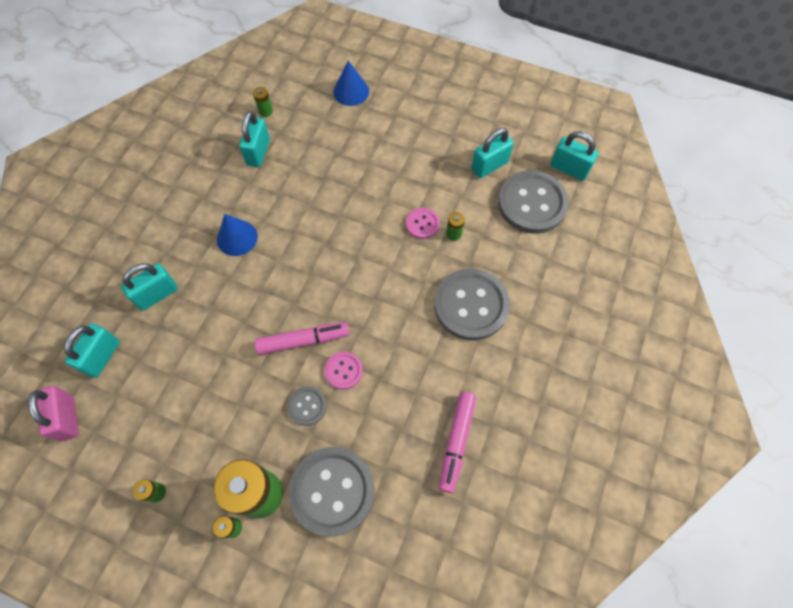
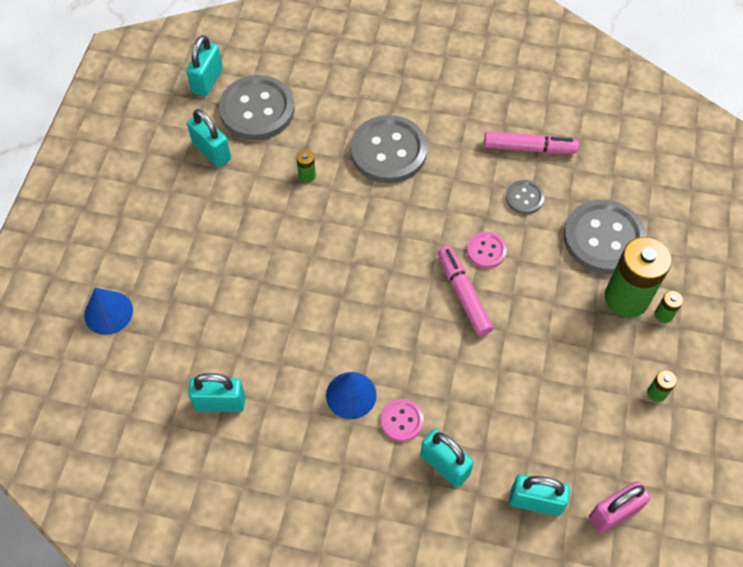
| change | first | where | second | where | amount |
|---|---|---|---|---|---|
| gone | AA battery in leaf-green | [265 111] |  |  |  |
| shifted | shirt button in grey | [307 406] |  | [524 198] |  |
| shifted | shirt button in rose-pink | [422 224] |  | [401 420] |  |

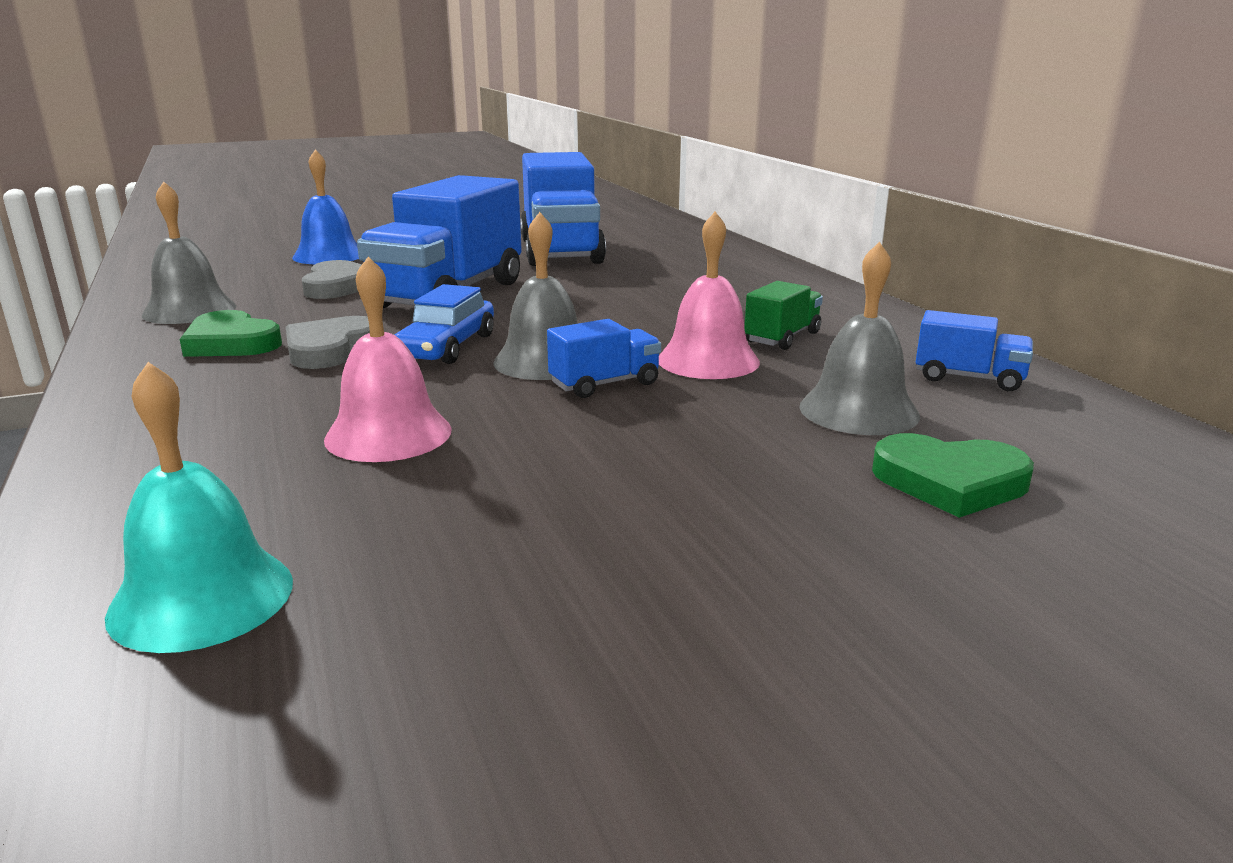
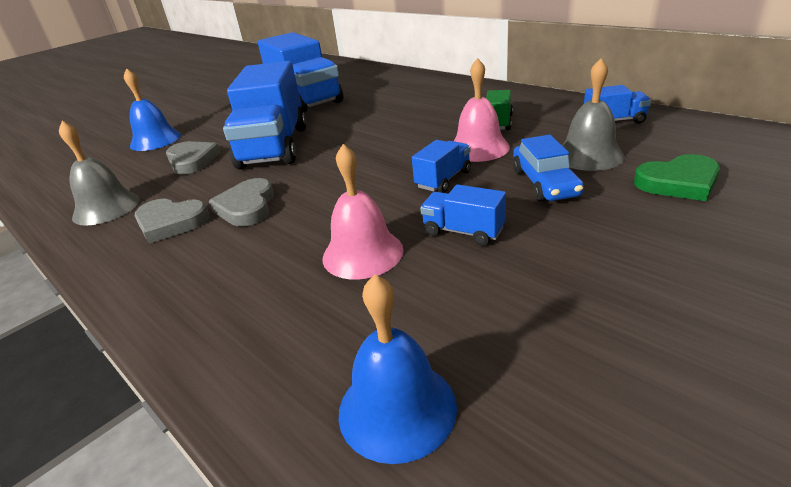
| change | first | where | second | where | amount |
|---|---|---|---|---|---|
| gone | school bell in grey | [544 361] |  |  |  |
| new |  |  | toy truck in cobalt | [463 231] |  |
| shifted | automobile in cobalt | [447 347] |  | [545 183] |  |
| repainted | school bell in aqua | [202 597] | school bell in cobalt | [397 408] |  |
| repainted | heart shape in leaf-green | [231 343] | heart shape in grey | [171 223] |  |

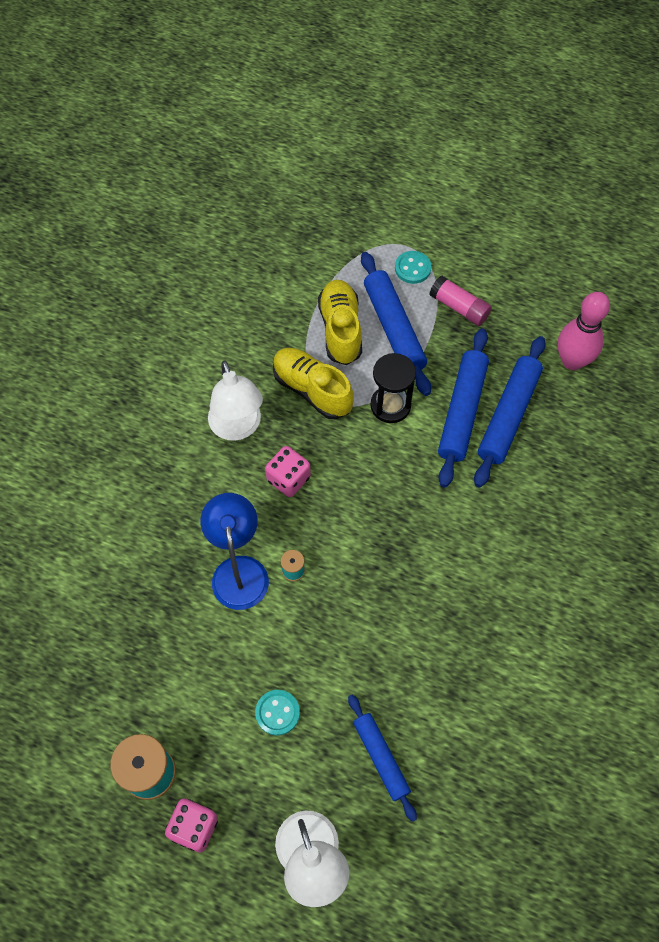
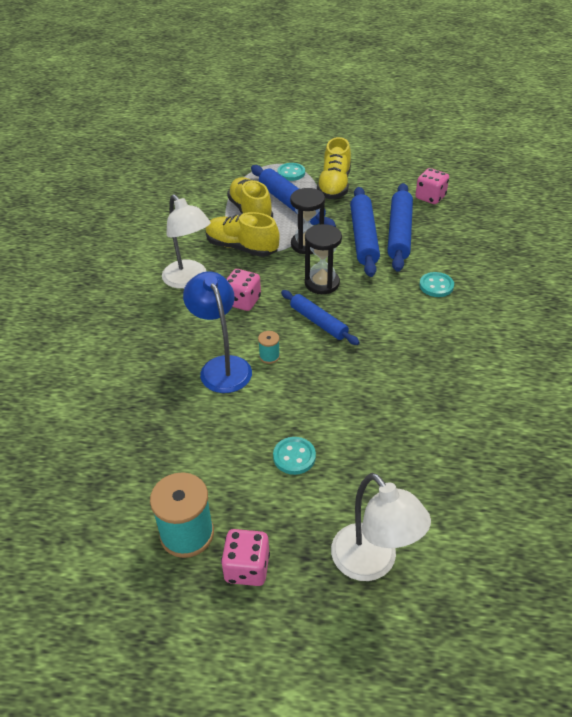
| change | first | where | second | where | amount |
|---|---|---|---|---|---|
| new |  |  | hourglass in jet-black | [322 283] |  |
| new |  |  | shirt button in aqua | [436 286] |  |
| shifted | pastry roller in cobalt | [381 758] |  | [318 322] |  |
| swapped | glue in rose-pink | [459 307] | lace-up shoe in golden | [334 186] |  |
| swapped | bowling pin in rose-pink | [572 361] | die in rose-pink | [430 197] |  |

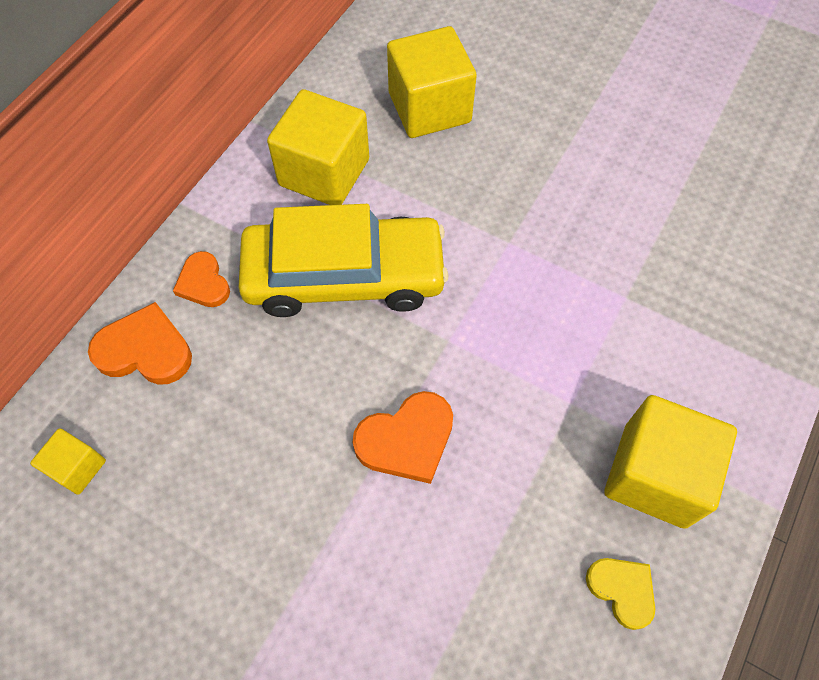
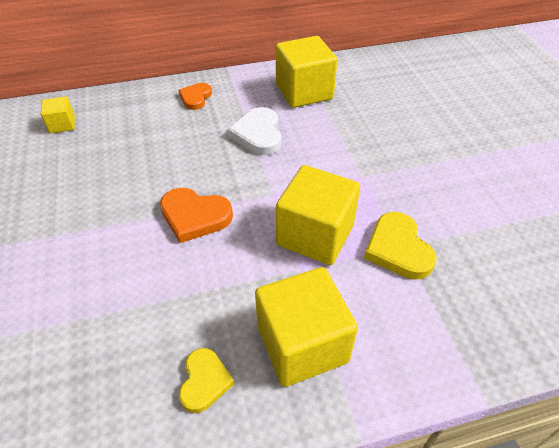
| change | first | where | second | where | amount |
|---|---|---|---|---|---|
| gone | heart shape in bright orange | [145 350] |  |  |  |
| new |  |  | heart shape in golden | [398 249] |  |
| shifted | cube in golden | [429 108] |  | [315 235] |  |
| swapped | automobile in golden | [344 276] | heart shape in pure white | [258 134] |  |

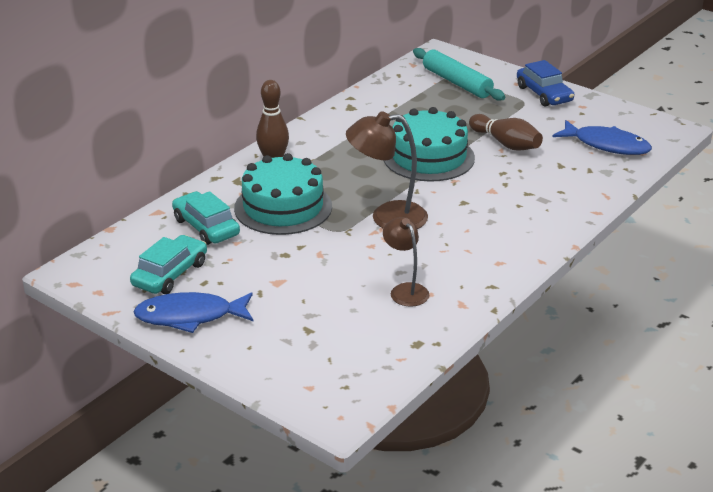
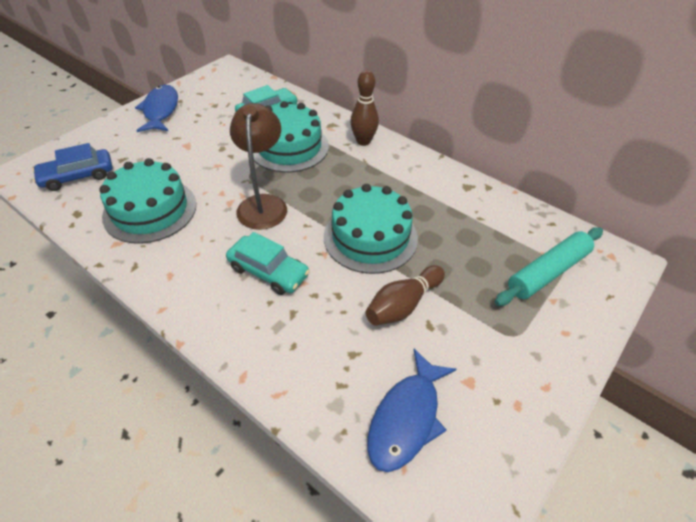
| change | first | where | second | where | amount |
|---|---|---|---|---|---|
| shifted | automobile in aqua | [170 274] |  | [268 271] |  |
| shifted | automobile in cobalt | [544 94] |  | [77 176] |  |
| swapped | desk lamp in russet | [405 290] | cake in aqua | [150 210] |  |

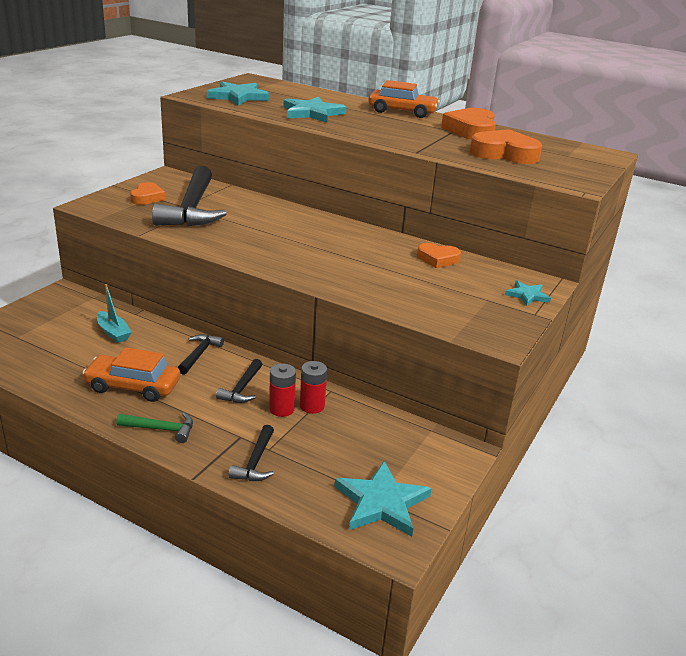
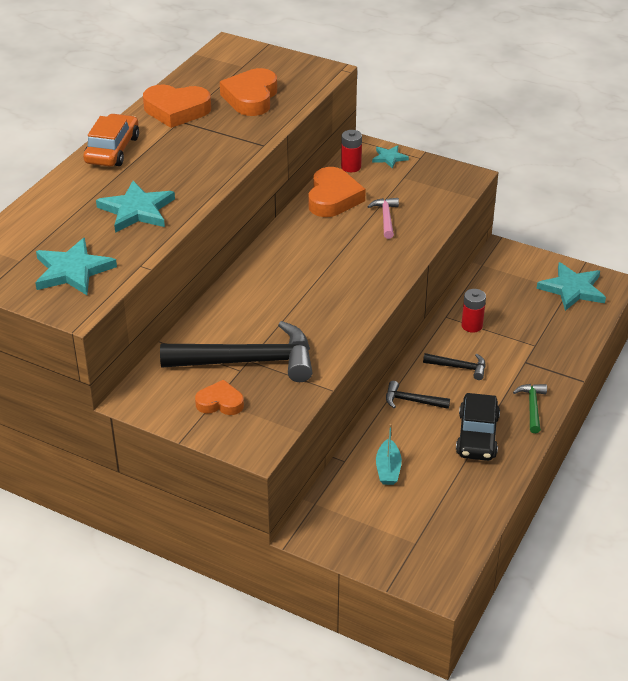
| change | first | where | second | where | amount |
|---|---|---|---|---|---|
| gone | claw hammer in jet-black | [255 462] |  |  |  |
| new |  |  | claw hammer in rose-pink | [386 218] |  |
| shifted | AA battery in scarlet | [281 409] |  | [351 167] |  |
| repainted | automobile in bright orange | [133 386] | automobile in jet-black | [477 435] |  |
| rotated | toy boat in aqua | [113 333] |  | [388 469] | 135 degrees clockwise |
| scaled | heart shape in bright orange | [437 259] |  | [333 198] | x1.67 |

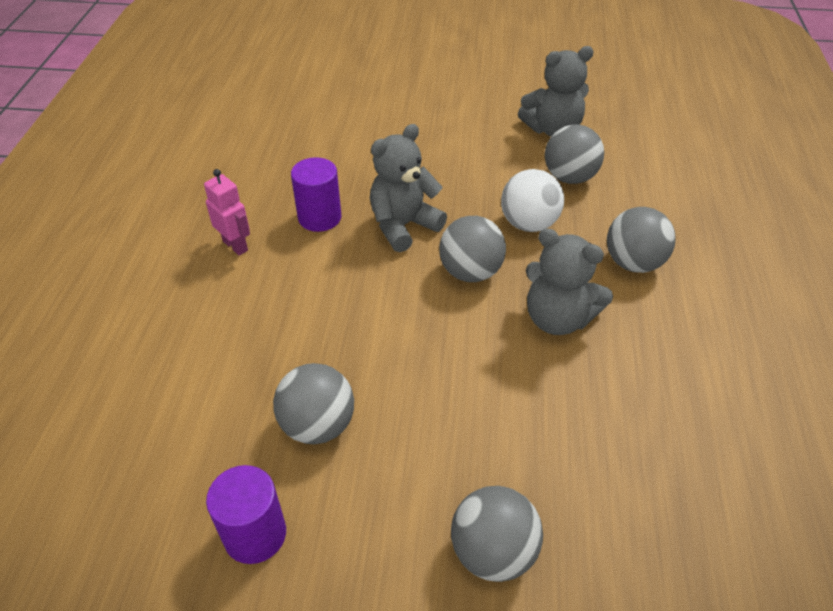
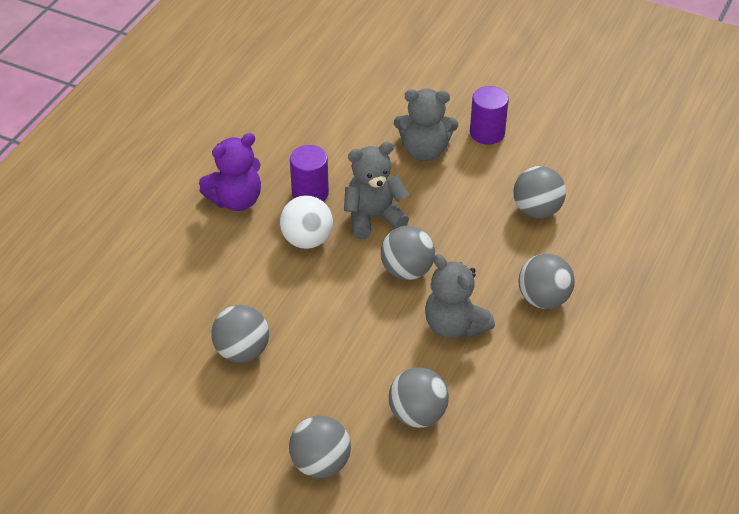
| change | first | where | second | where | amount |
|---|---|---|---|---|---|
| new |  |  | sphere in grey | [417 414] |  |
| shifted | cylinder shape in purple | [255 534] |  | [487 133] |  |
| shifted | sphere in pure white | [528 224] |  | [307 240] |  |
| shifted | teddy bear in grey | [552 129] |  | [424 150] |  |
| swapped | robot figure in rose-pink | [235 245] | teddy bear in purple | [236 200] |  |

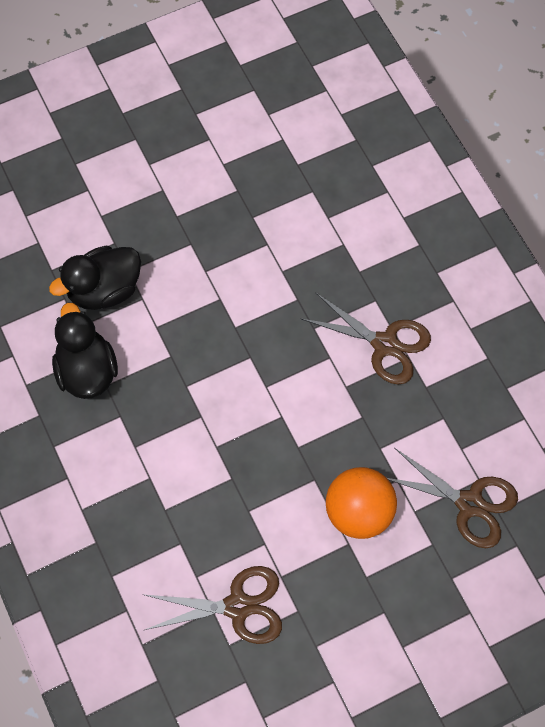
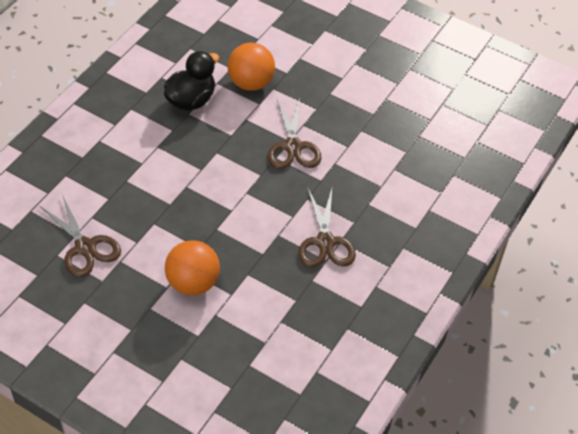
| change | first | where | second | where | amount |
|---|---|---|---|---|---|
| shifted | scissors in russet | [469 504] |  | [293 147] |  |
| swapped | rubber duck in jet-black | [104 290] | sphere in bright orange | [251 83] |  |

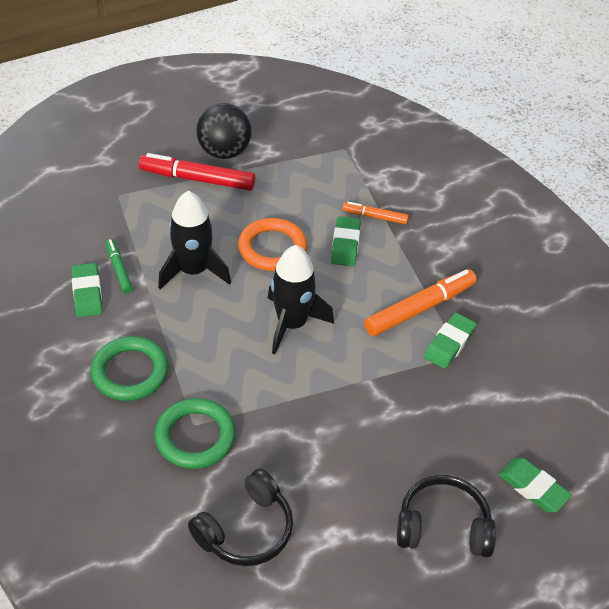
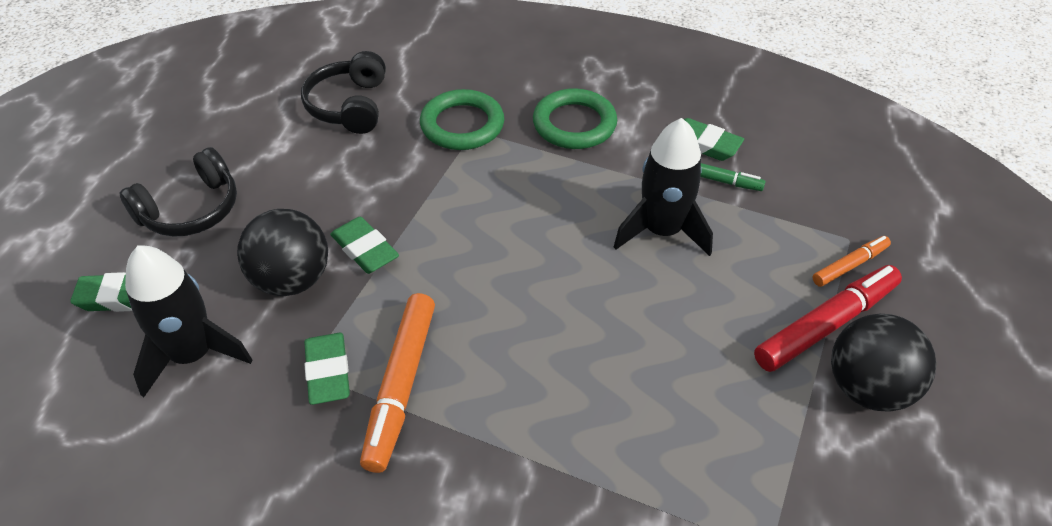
| change | first | where | second | where | amount |
|---|---|---|---|---|---|
| gone | hoop in bright orange | [272 248] |  |  |  |
| new |  |  | sphere in jet-black | [292 280] |  |
| shifted | toy rocket in jet-black | [292 324] |  | [192 355] |  |
| shifted | eraser in leaf-green | [345 244] |  | [365 249] |  |
| shifted | felt pen in bright orange | [375 216] |  | [850 265] |  |

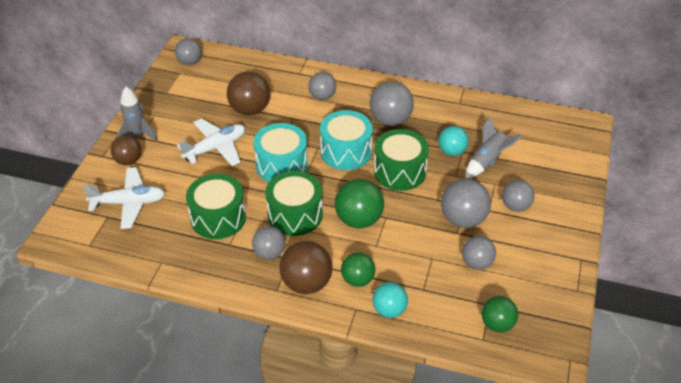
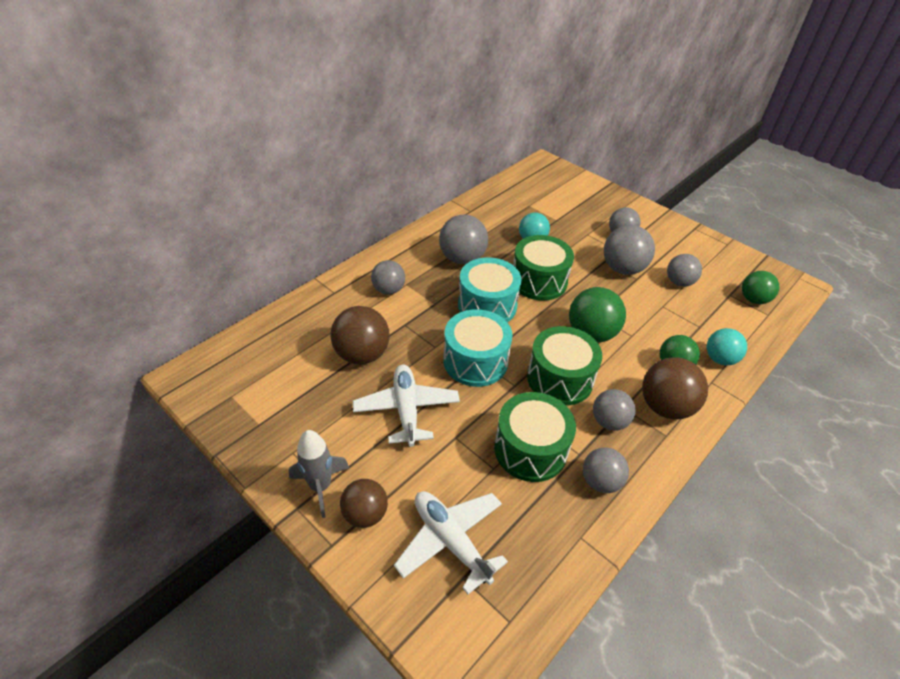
| change | first | where | second | where | amount |
|---|---|---|---|---|---|
| gone | toy rocket in grey | [487 161] |  |  |  |
| shifted | sphere in grey | [190 62] |  | [600 481] |  |
| rotated | aeroplane in pure white | [128 203] |  | [451 541] | 60 degrees counterclockwise |

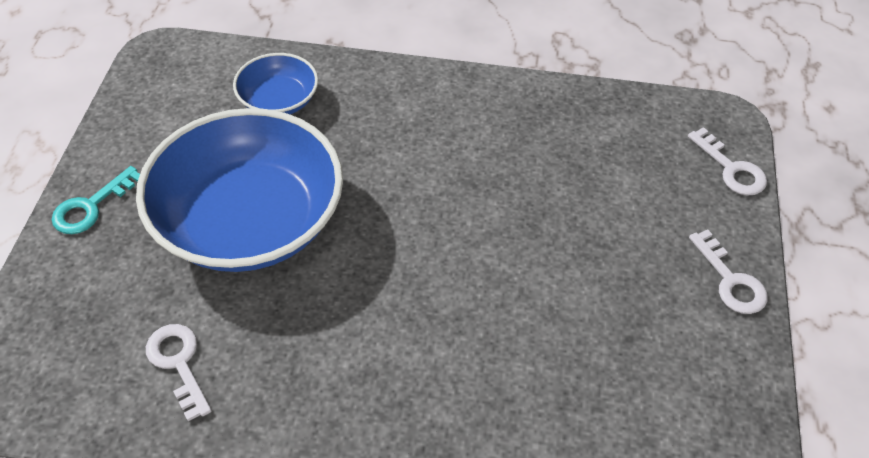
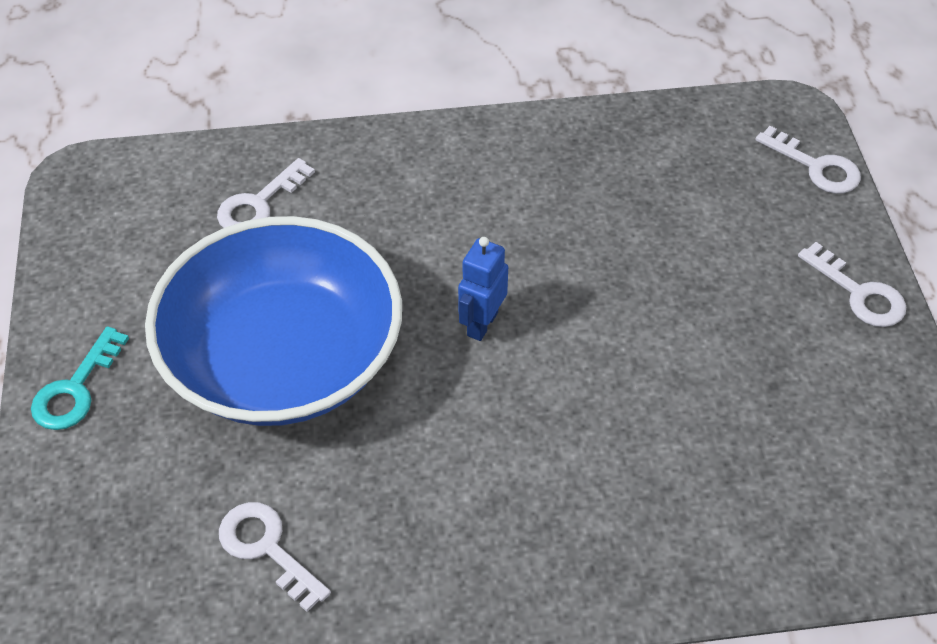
| change | first | where | second | where | amount |
|---|---|---|---|---|---|
| new |  |  | robot figure in cobalt | [482 324] |  |
| swapped | serving bowl in cobalt | [278 100] | door key in pure white | [259 204] |  |

